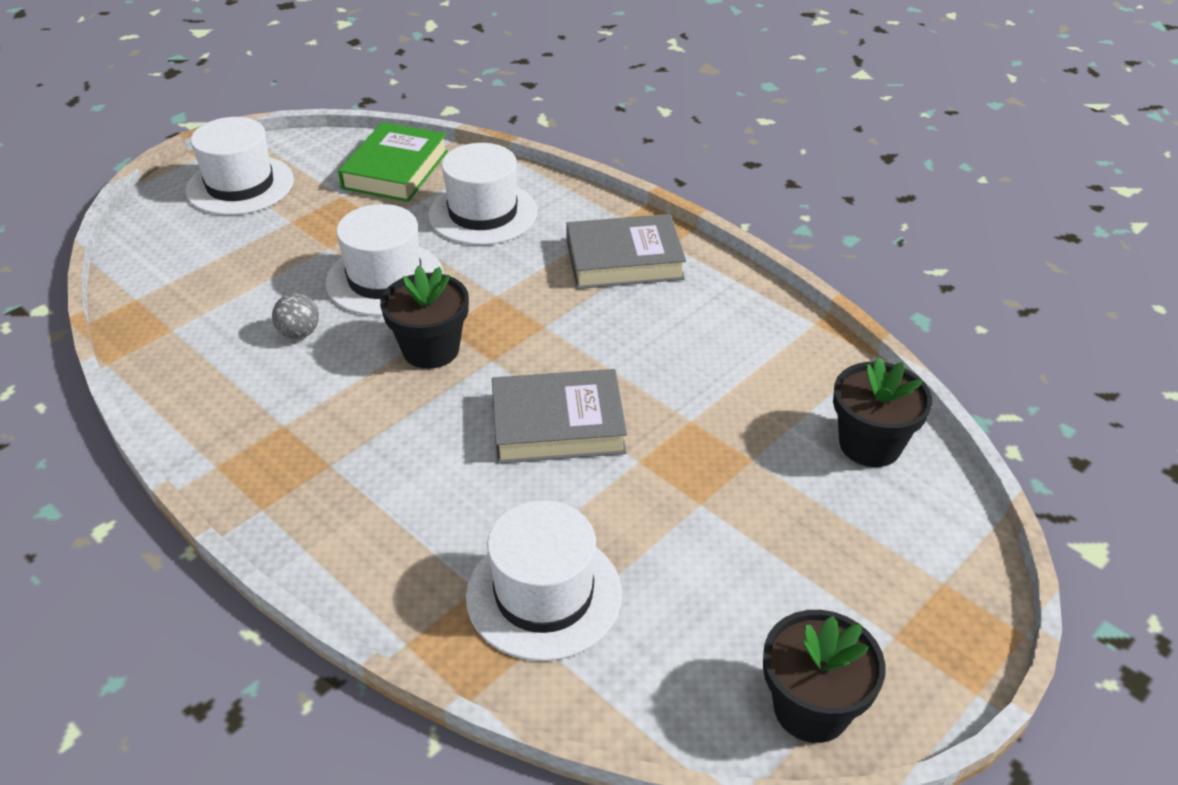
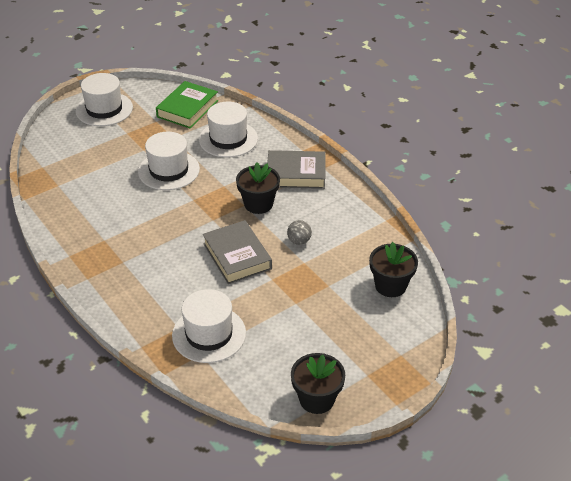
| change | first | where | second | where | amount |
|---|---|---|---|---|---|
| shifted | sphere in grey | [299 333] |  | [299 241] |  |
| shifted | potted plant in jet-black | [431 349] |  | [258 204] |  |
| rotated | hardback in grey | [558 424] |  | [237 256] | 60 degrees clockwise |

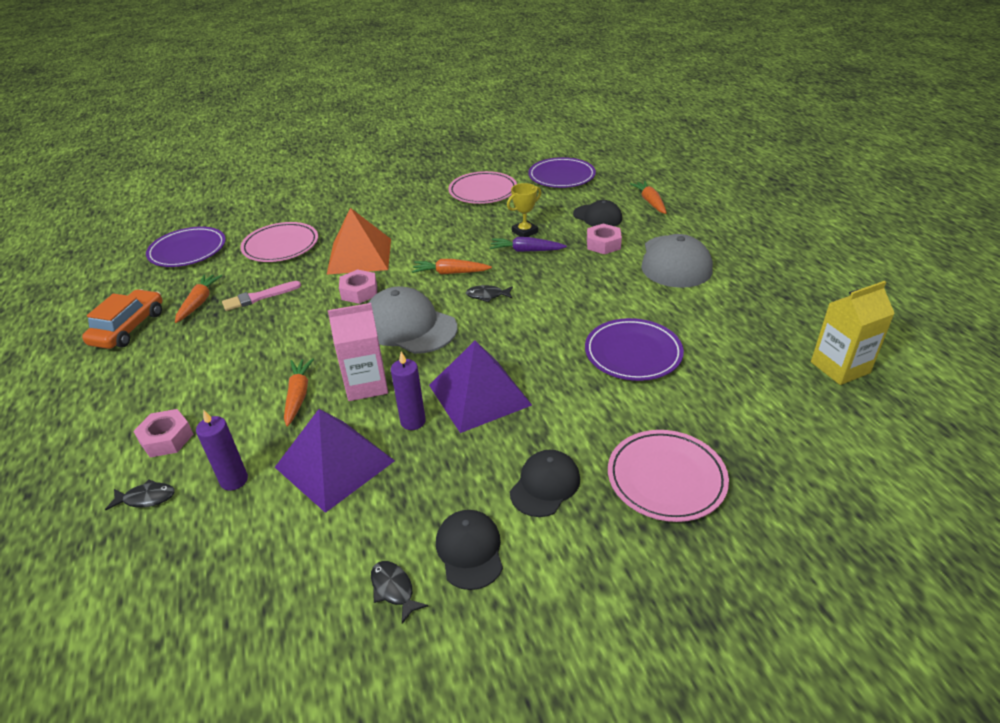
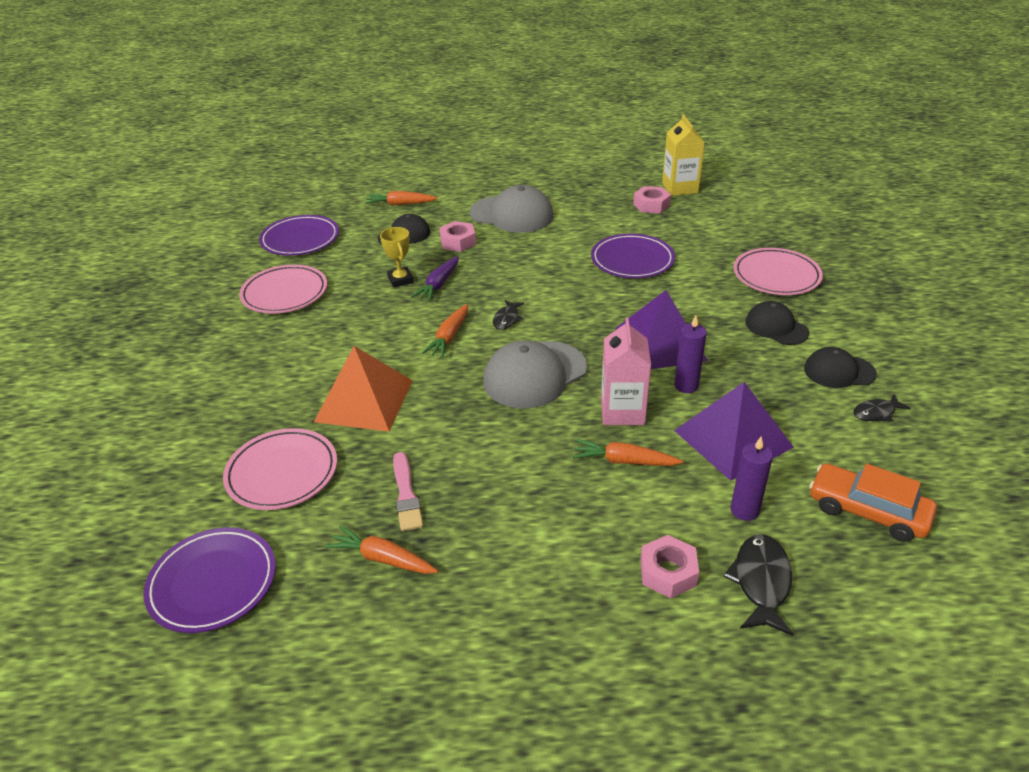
| change | first | where | second | where | amount |
|---|---|---|---|---|---|
| shifted | automobile in bright orange | [129 328] |  | [867 511] |  |
| shifted | hex nut in rose-pink | [359 292] |  | [651 205] |  |
| scaled | fish in jet-black | [146 498] |  | [761 582] | x1.64 |

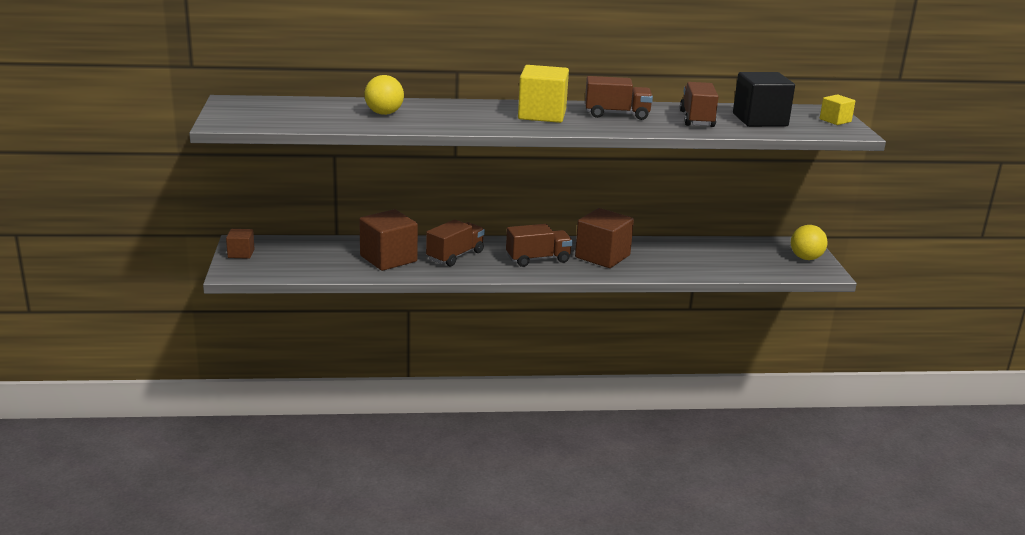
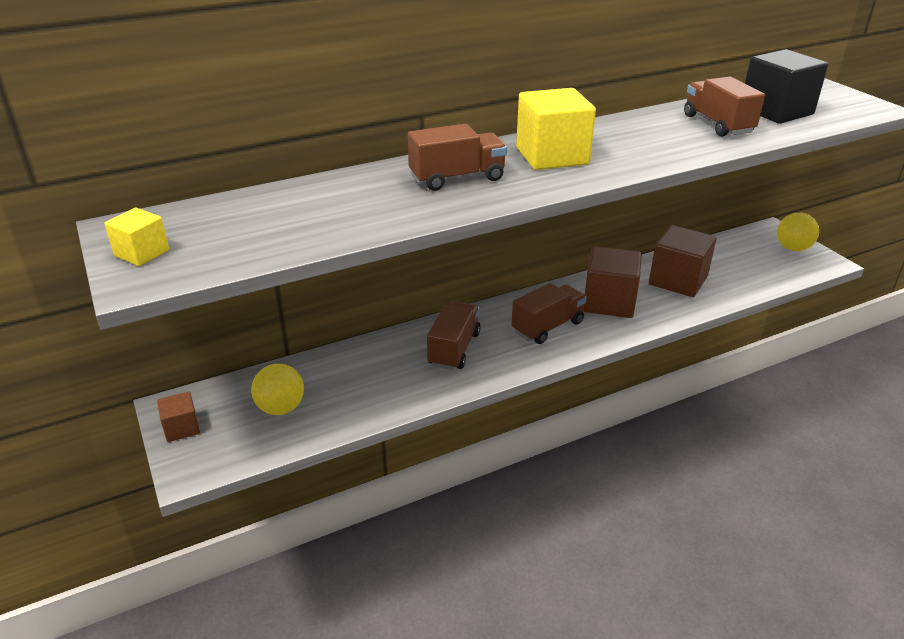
| change | first | where | second | where | amount |
|---|---|---|---|---|---|
| shifted | cube in russet | [388 259] |  | [678 280] |  |
| shifted | sphere in golden | [384 113] |  | [281 408] |  |
| shifted | toy truck in russet | [616 114] |  | [457 178] |  |
| shifted | cube in golden | [835 120] |  | [142 253] |  |

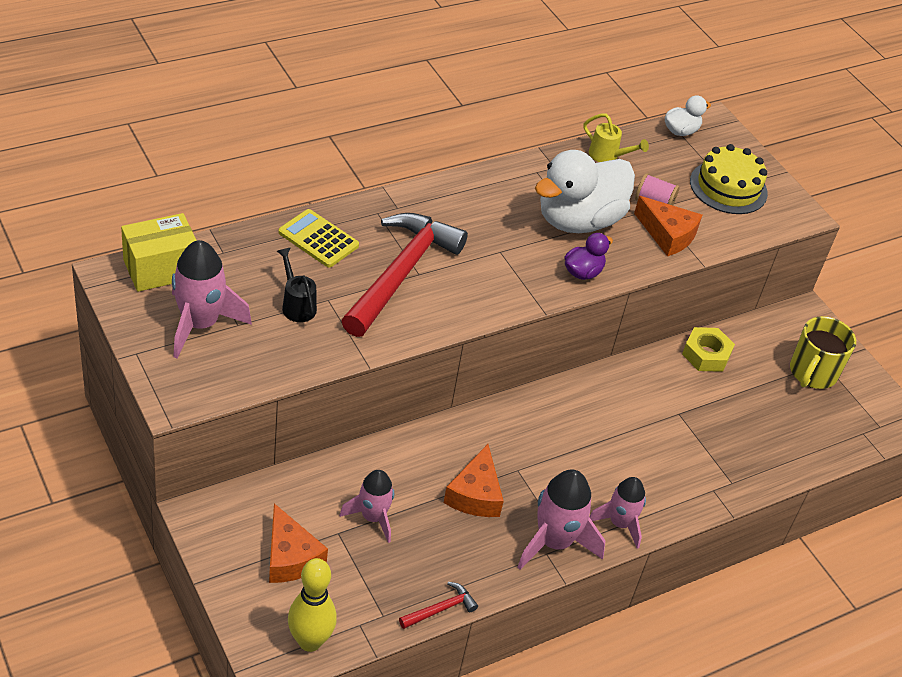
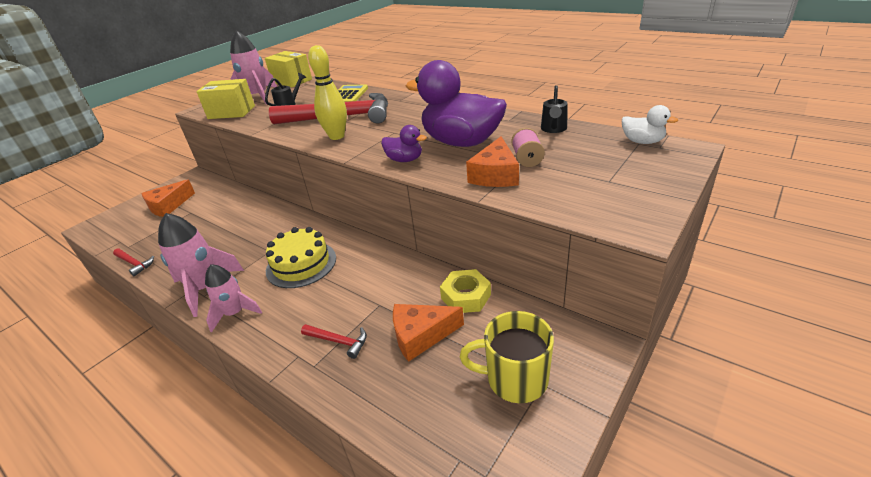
| change | first | where | second | where | amount |
|---|---|---|---|---|---|
| gone | toy rocket in rose-pink | [372 517] |  |  |  |
| new |  |  | box in golden | [231 112] |  |
| new |  |  | claw hammer in scarlet | [338 341] |  |
| shifted | bowling pin in golden | [310 641] |  | [337 136] |  |
| shifted | piece of cheese in bright orange | [475 494] |  | [421 335] |  |
| shifted | cake in golden | [728 187] |  | [301 264] |  |
| repainted | rubber duck in pure white | [578 220] | rubber duck in purple | [461 142] |  |
| repainted | sprinkling can in golden | [608 156] | sprinkling can in jet-black | [553 129] |  |

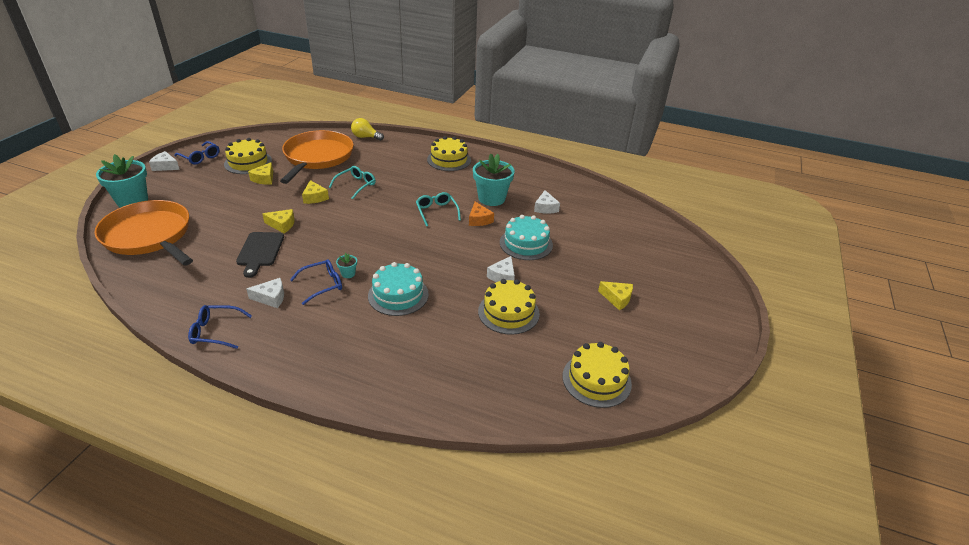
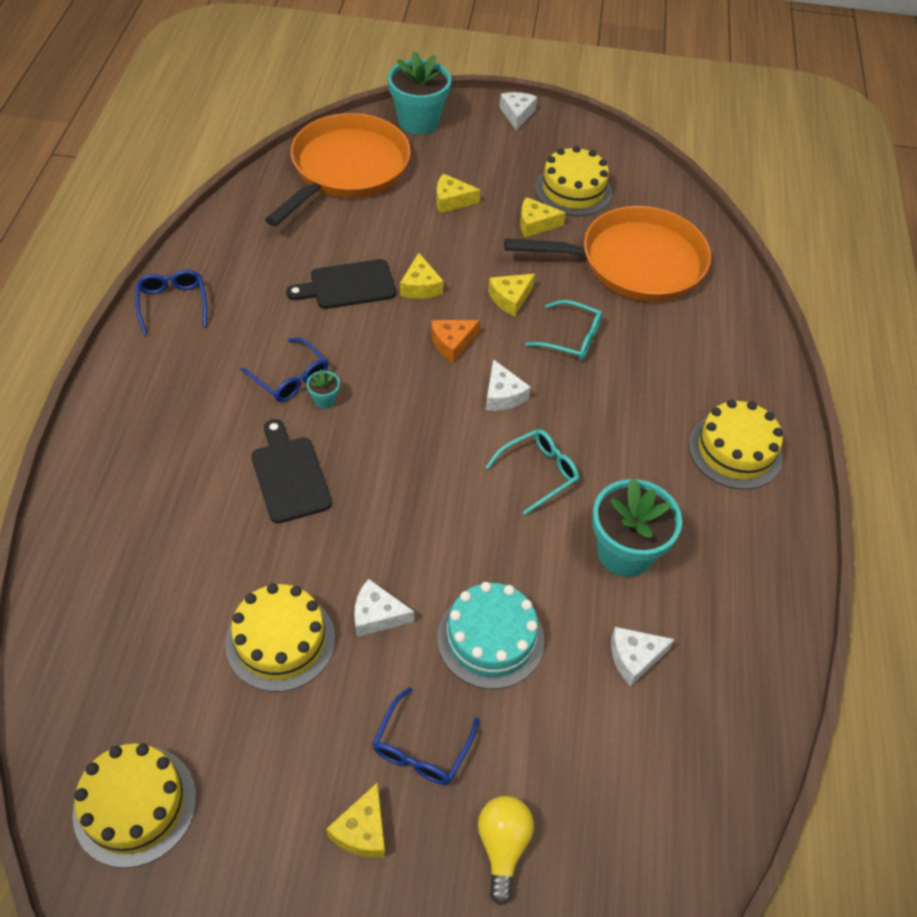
| change | first | where | second | where | amount |
|---|---|---|---|---|---|
| new |  |  | piece of cheese in golden | [451 200] |  |
| shifted | eyeglasses in cobalt | [200 157] |  | [422 747] |  |
| shifted | piece of cheese in pure white | [271 298] |  | [503 395] |  |
| shifted | light bulb in golden | [365 137] |  | [502 846] |  |
| shifted | piece of cheese in bright orange | [479 220] |  | [452 343] |  |
| swapped | cake in aqua | [398 295] | chopping board in jet-black | [289 475] |  |

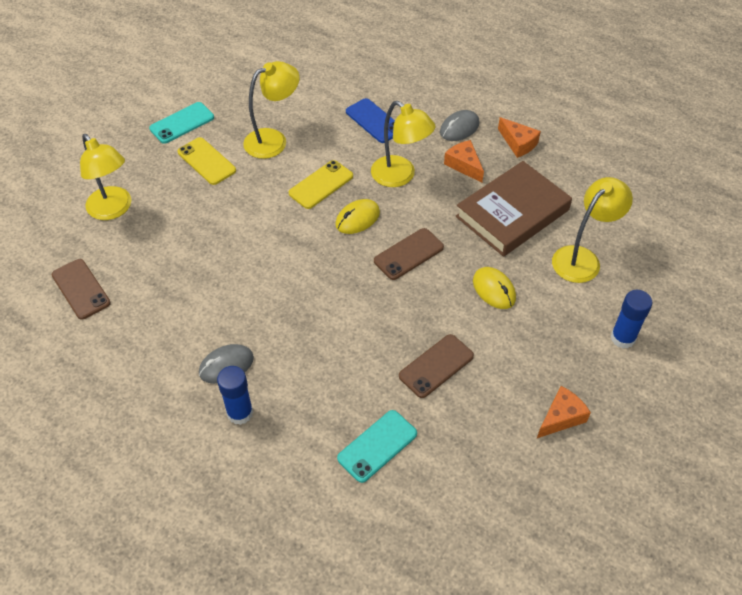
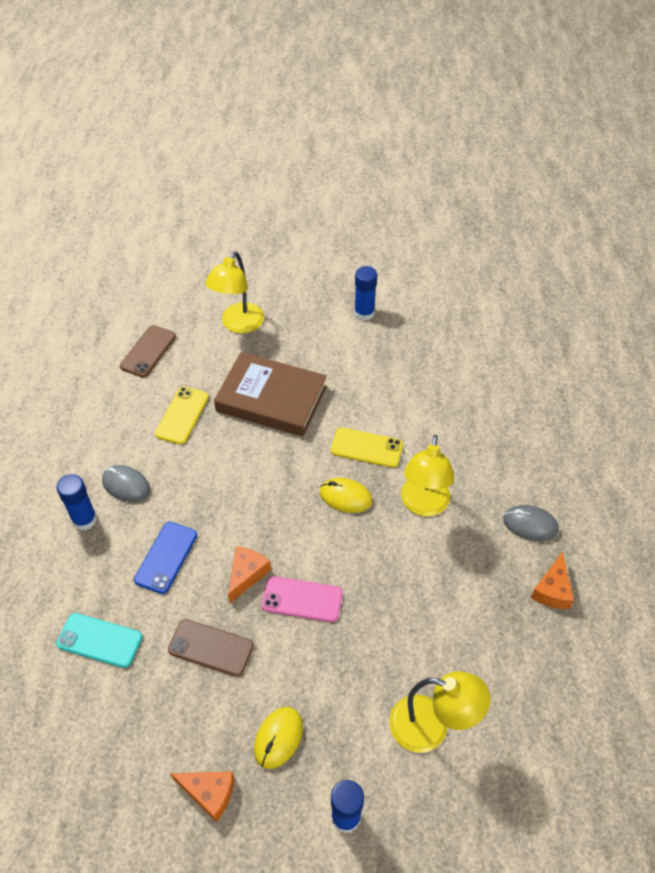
| change | first | where | second | where | amount |
|---|---|---|---|---|---|
| gone | desk lamp in golden | [273 140] |  |  |  |
| gone | phone in russet | [408 254] |  |  |  |
| new |  |  | phone in rose-pink | [302 599] |  |
| shifted | phone in golden | [206 161] |  | [182 415] |  |
| shifted | phone in cobalt | [374 121] |  | [166 557] |  |
| shifted | piece of cheese in bright orange | [464 165] |  | [246 575] |  |
| shifted | hardback in russet | [512 213] |  | [271 399] |  |
| shifted | mouse in golden | [494 290] |  | [278 738] |  |
| swapped | phone in aqua | [182 123] | glue in cobalt | [364 313] |  |

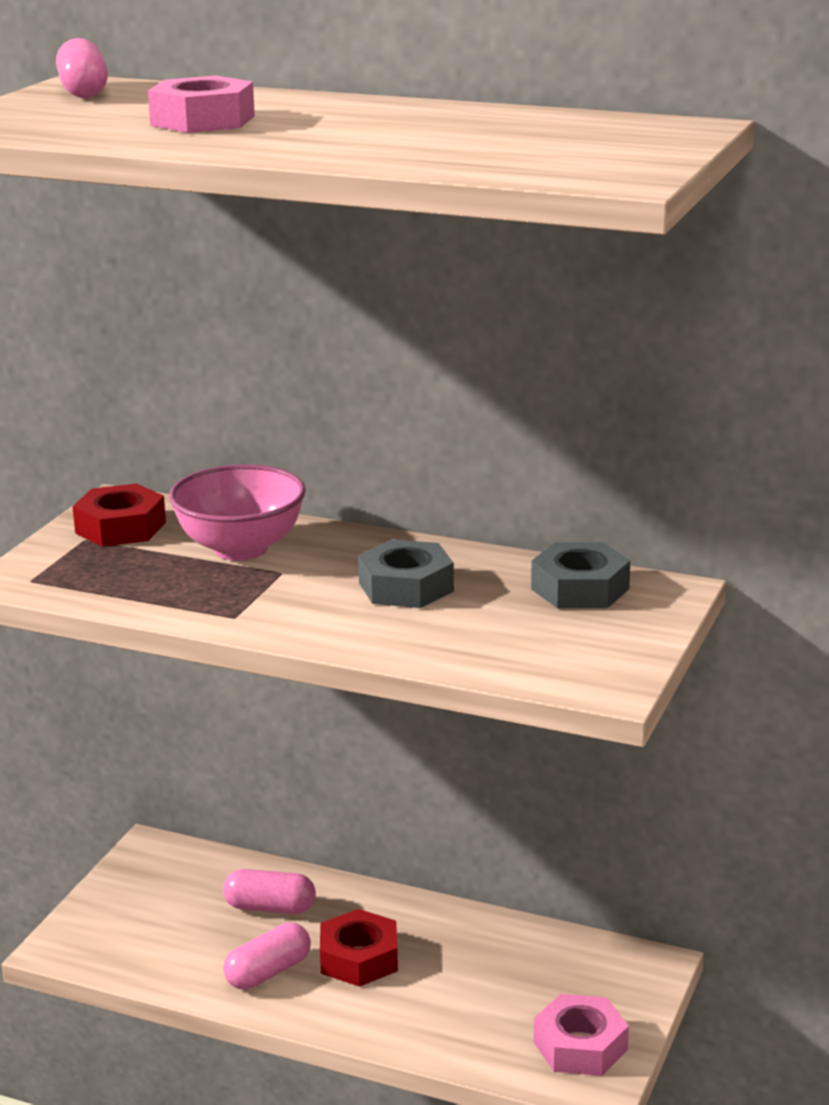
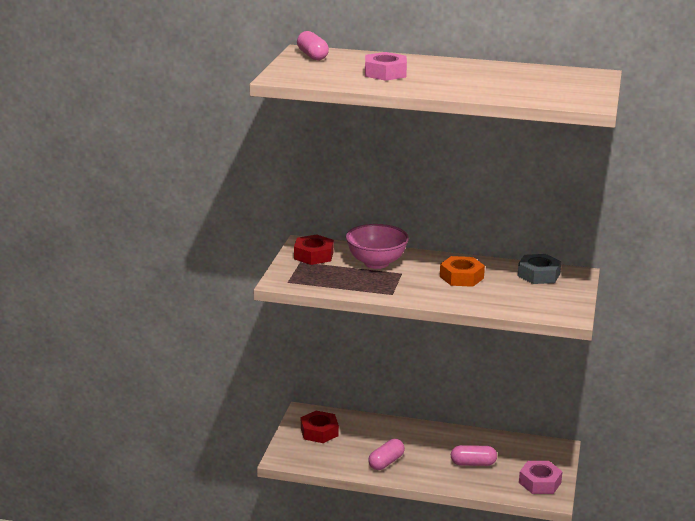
| change | first | where | second | where | amount |
|---|---|---|---|---|---|
| shifted | pill shape in rose-pink | [270 908] |  | [473 463] |  |
| shifted | hex nut in scarlet | [359 958] |  | [319 432] |  |
| repainted | hex nut in grey | [406 587] | hex nut in bright orange | [461 277] |  |

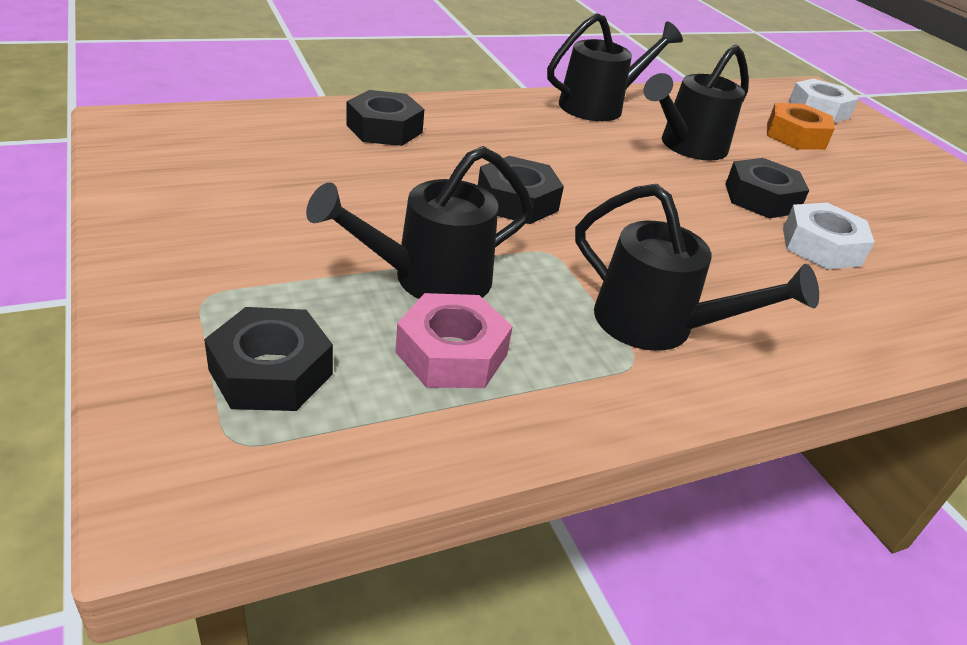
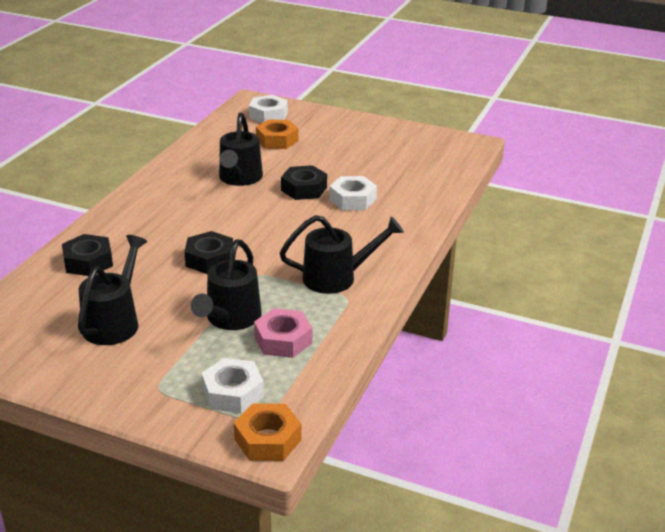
| change | first | where | second | where | amount |
|---|---|---|---|---|---|
| new |  |  | hex nut in bright orange | [267 439] |  |
| shifted | sprinkling can in jet-black | [600 106] |  | [115 322] |  |
| repainted | hex nut in jet-black | [271 372] | hex nut in pure white | [233 393] |  |

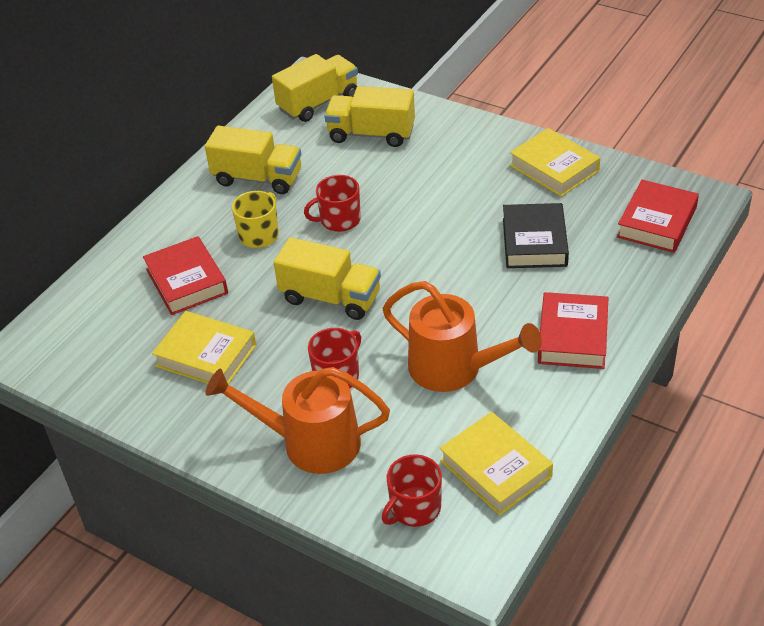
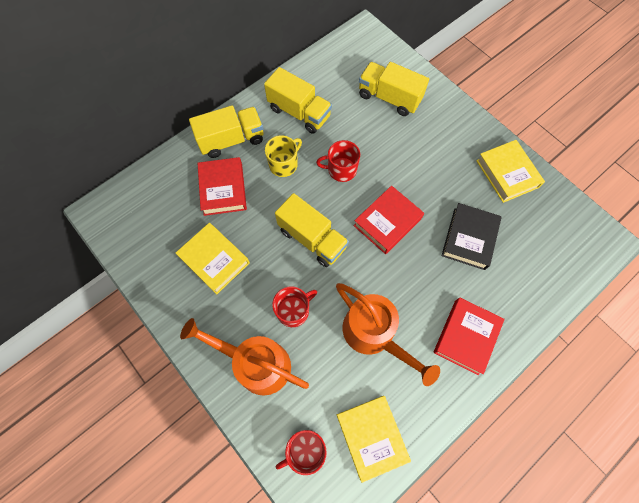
| change | first | where | second | where | amount |
|---|---|---|---|---|---|
| shifted | toy truck in golden | [318 103] |  | [231 140] |  |
| shifted | hardback in scarlet | [657 222] |  | [387 222] |  |

